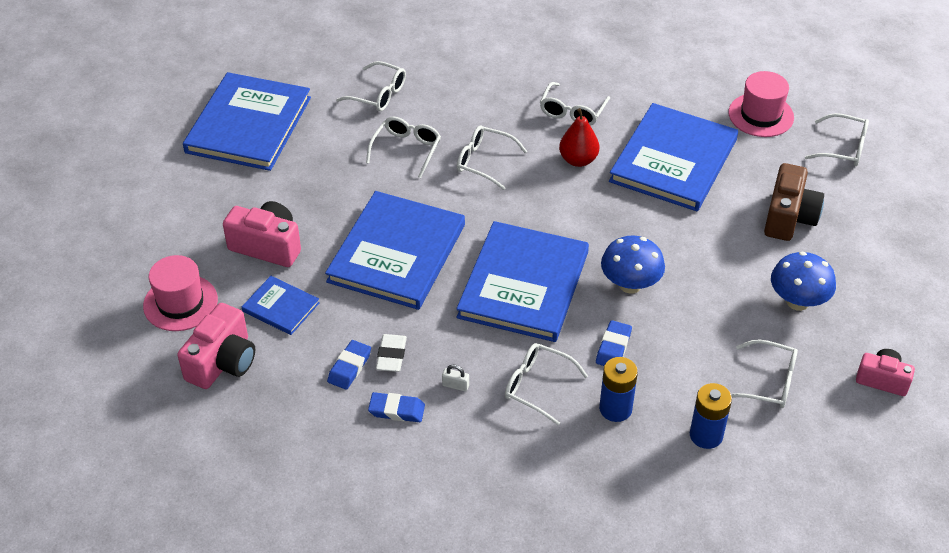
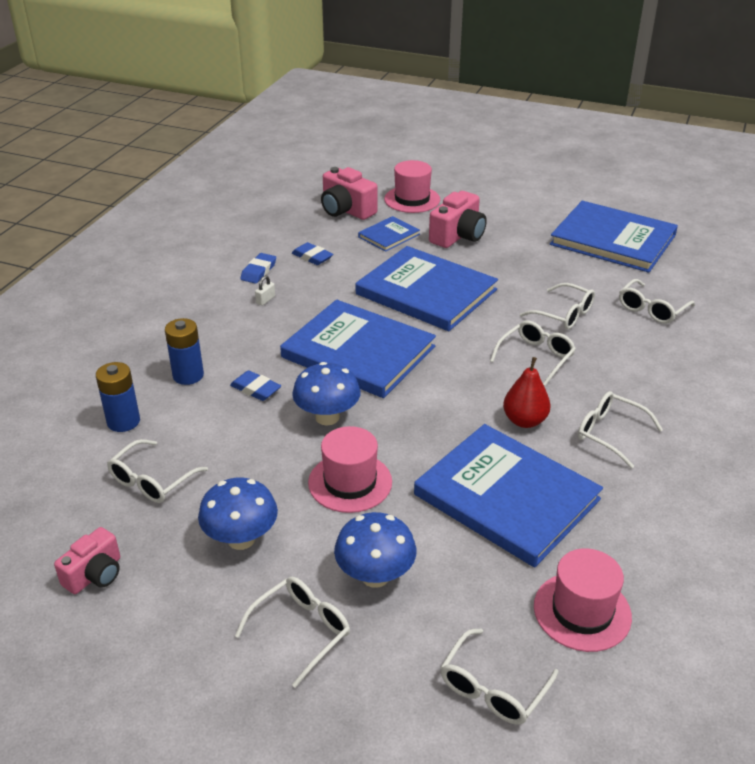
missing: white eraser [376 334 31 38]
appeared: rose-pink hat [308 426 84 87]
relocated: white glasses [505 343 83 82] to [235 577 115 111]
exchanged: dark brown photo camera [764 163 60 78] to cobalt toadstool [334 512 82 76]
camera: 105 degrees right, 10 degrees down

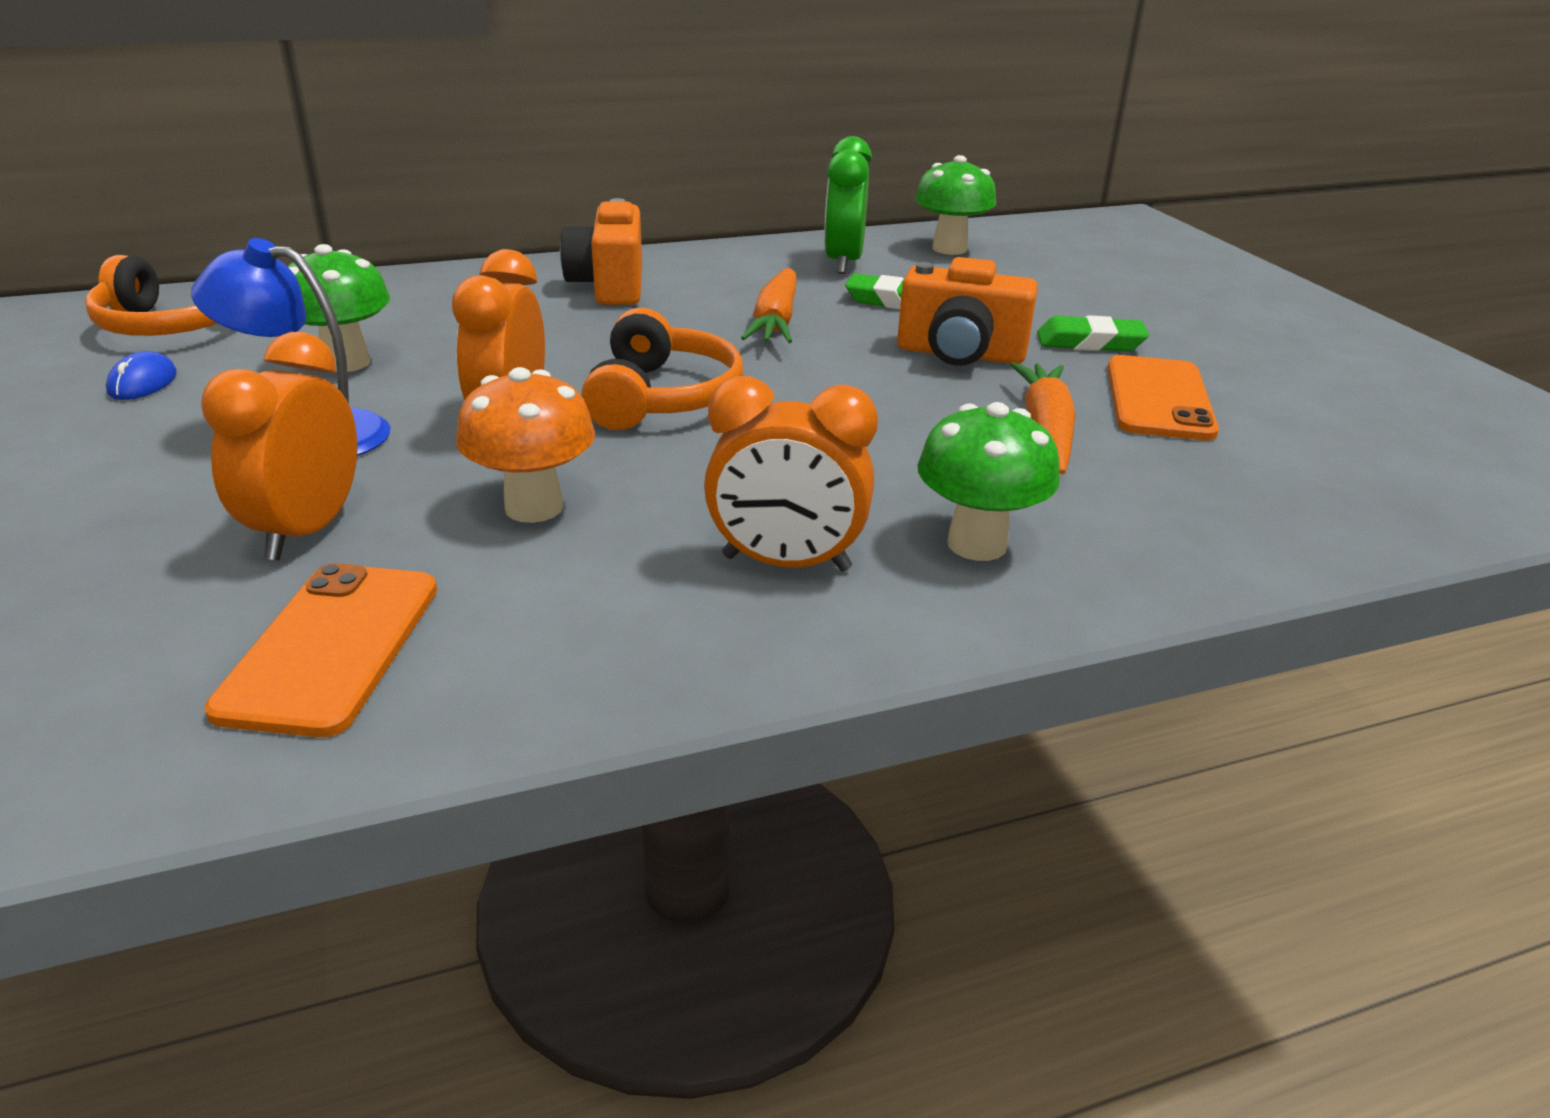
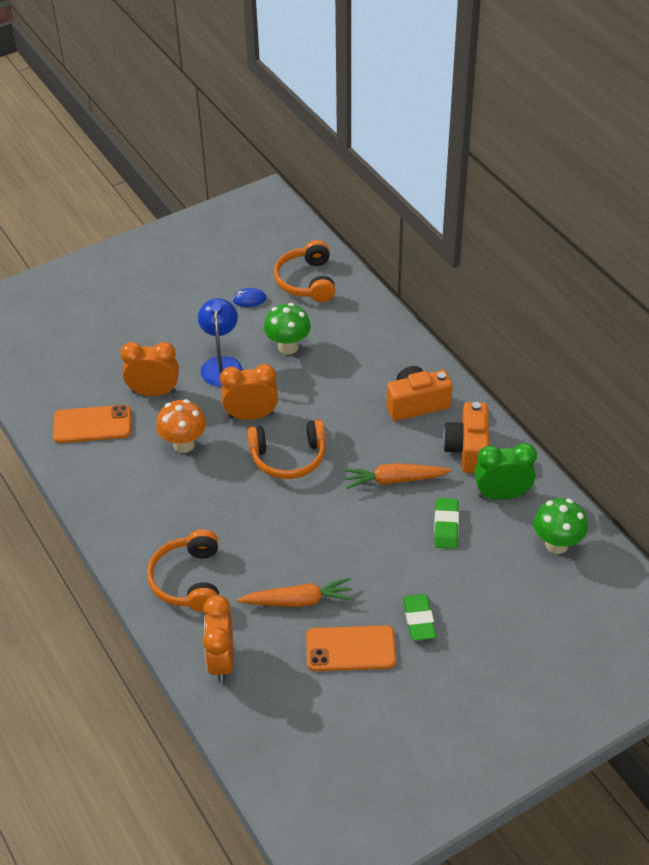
relocated: bright orange photo camera [897 257 141 108] to [443 402 46 71]; bright orange clock [704 376 174 196] to [203 595 30 88]
exchanged: green toadstool [917 402 143 159] to bright orange over-ear headphones [147 529 72 83]
camera: 80 degrees right, 15 degrees up

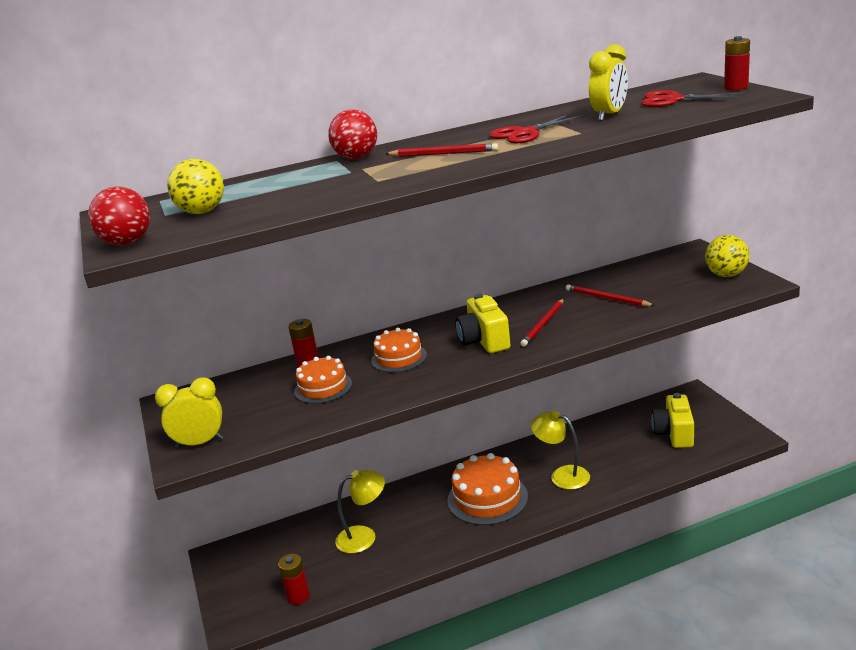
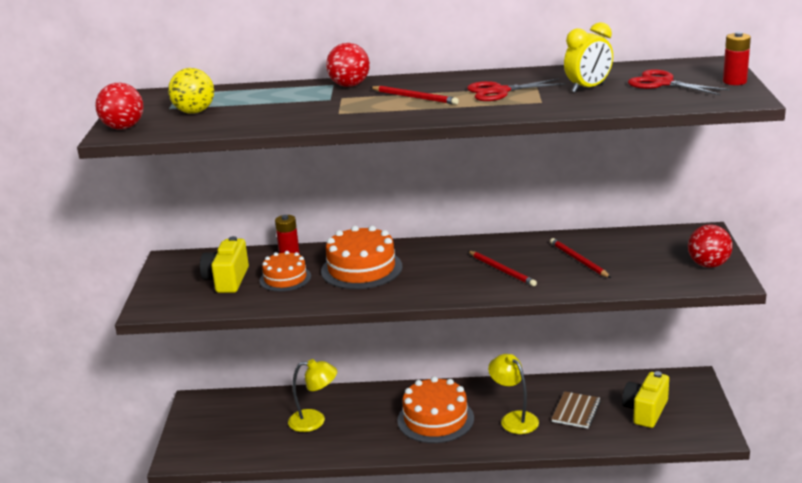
missing: golden clock [155 377 68 71]; scarlet battery [278 554 32 51]
appeared: dark brown notepad [551 391 50 37]
relocated: golden photo camera [455 294 55 59] to [200 236 49 57]
colour: golden play ball [705 235 44 42] to scarlet play ball [688 224 45 44]
spun: scarlet wooden pencil [520 299 44 48] = [468 251 69 35] 90 degrees counterclockwise
size: bright orange cake [371 328 56 45] = [321 226 82 63] x1.59
camera: 20 degrees right, 0 degrees up

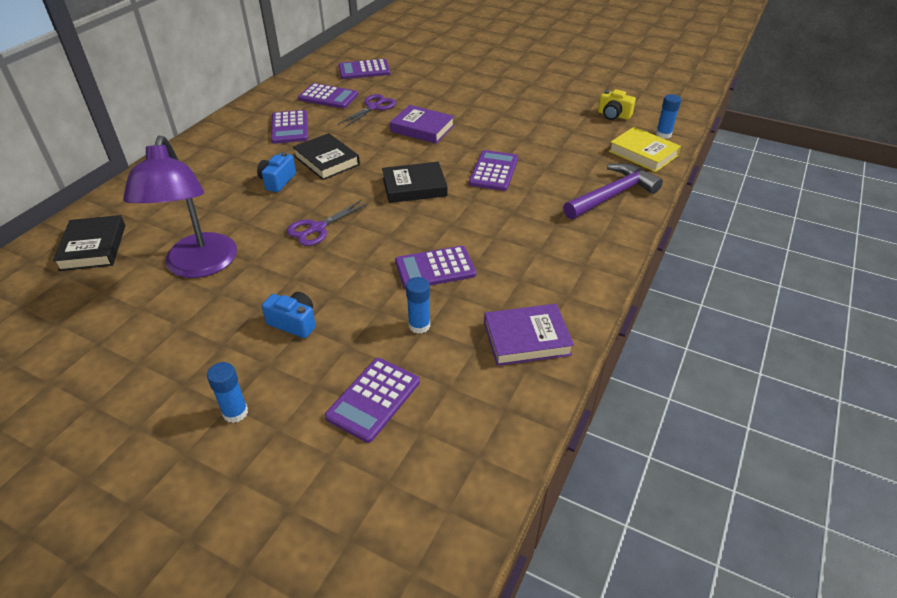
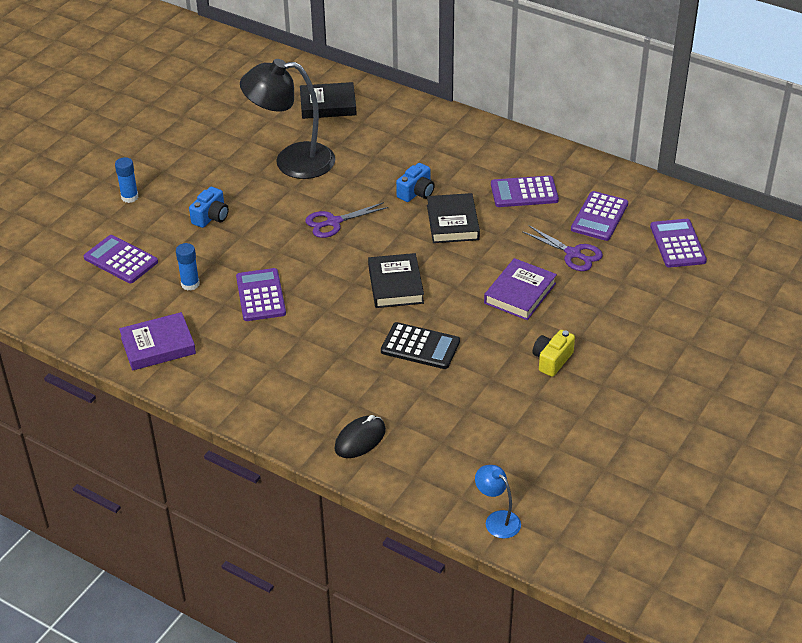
missing: golden hardback [609 127 72 45]
relocated: golden photo camera [598 89 38 31] to [533 330 42 47]
exchanged: cobalt glue stick [656 94 25 45] to cobalt reading lamp [475 465 46 74]; purple carpenter's hammer [563 163 100 56] to ebony mouse [334 415 52 43]
colour: purple reading lamp [123 135 114 143] to ebony reading lamp [240 59 95 120]; purple adding machine [469 150 49 41] to ebony adding machine [381 322 79 47]
spun: ebony hardback [292 133 68 47] = [427 193 53 50] 60 degrees counterclockwise; cobalt photo camera [257 152 39 40] = [396 163 39 39] 105 degrees clockwise; purple shears [287 200 81 46] = [306 202 82 36] 75 degrees counterclockwise; purple hardback [484 304 90 62] = [119 312 77 59] 75 degrees clockwise
camera: 95 degrees right, 0 degrees up

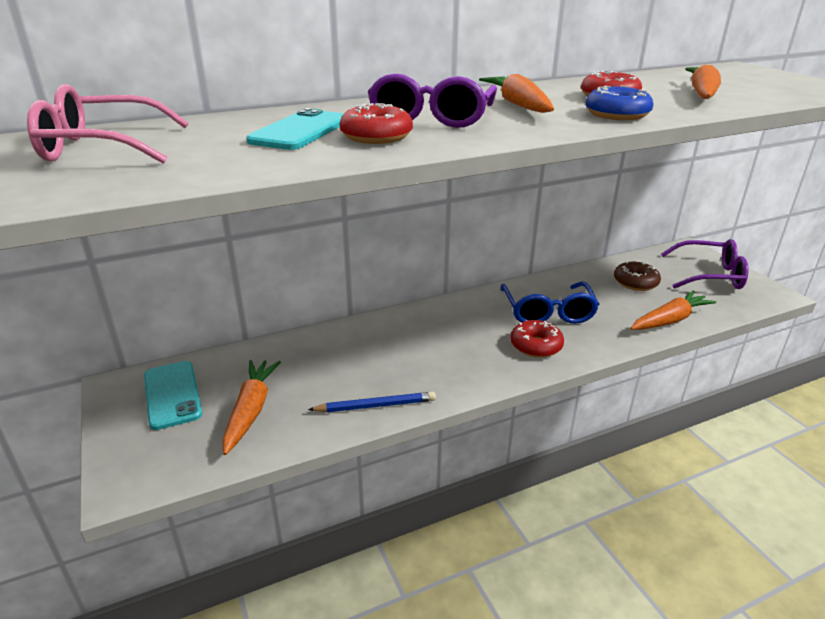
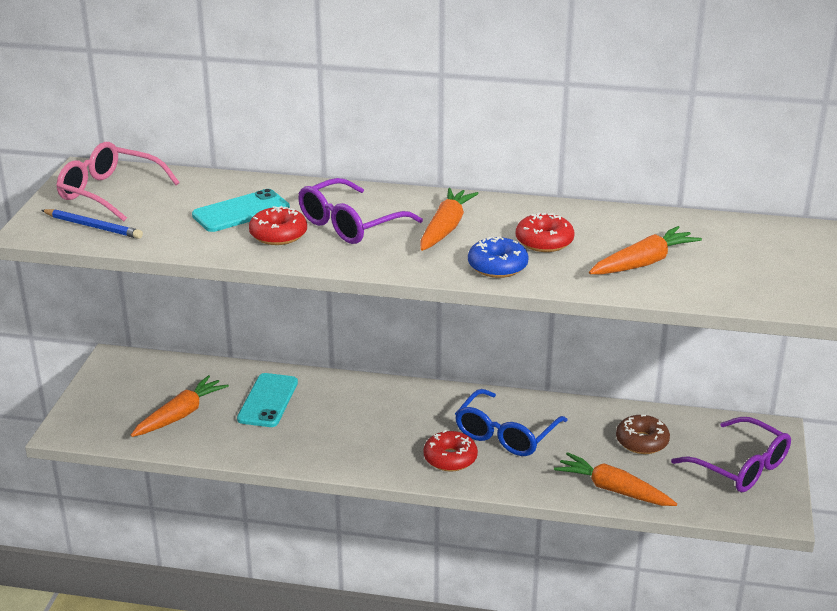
relocated: teal phone [144 361 58 69] to [237 373 61 54]; cobalt wooden pencil [308 392 128 20] to [41 209 102 30]
spun: bright orange toy carrot [630 290 87 40] = [554 452 123 54] 150 degrees counterclockwise
camera: 35 degrees right, 0 degrees up

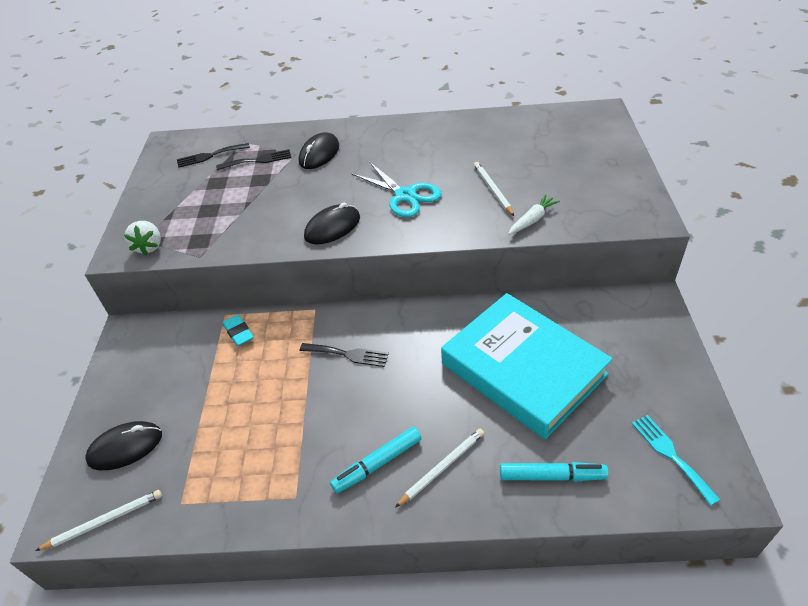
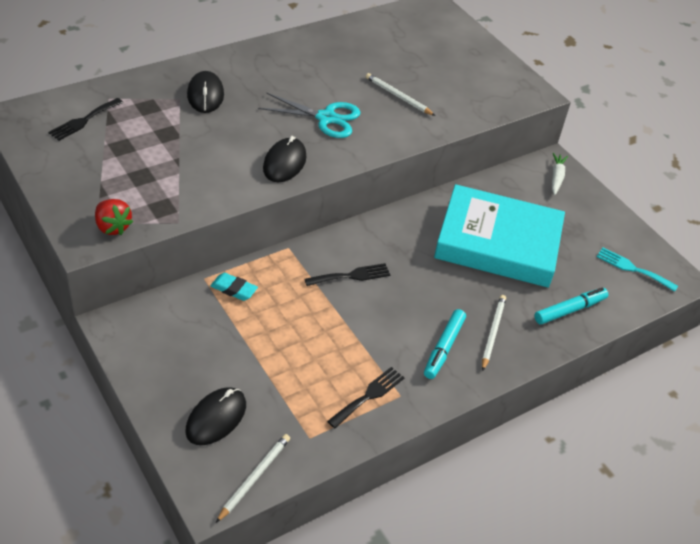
relocated: ebony table fork [216 149 75 22] to [327 367 77 61]; white toy carrot [508 194 52 41] to [552 153 16 42]
colour: white toy strawberry [124 221 37 34] to scarlet toy strawberry [95 199 38 36]
camera: 40 degrees left, 0 degrees up

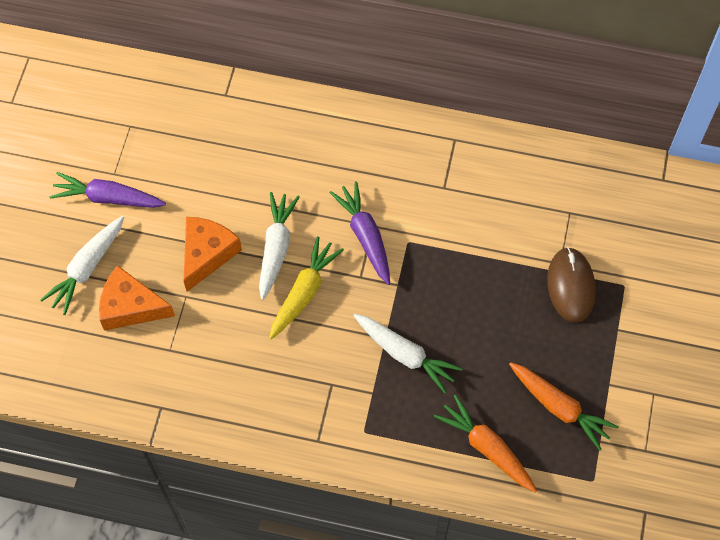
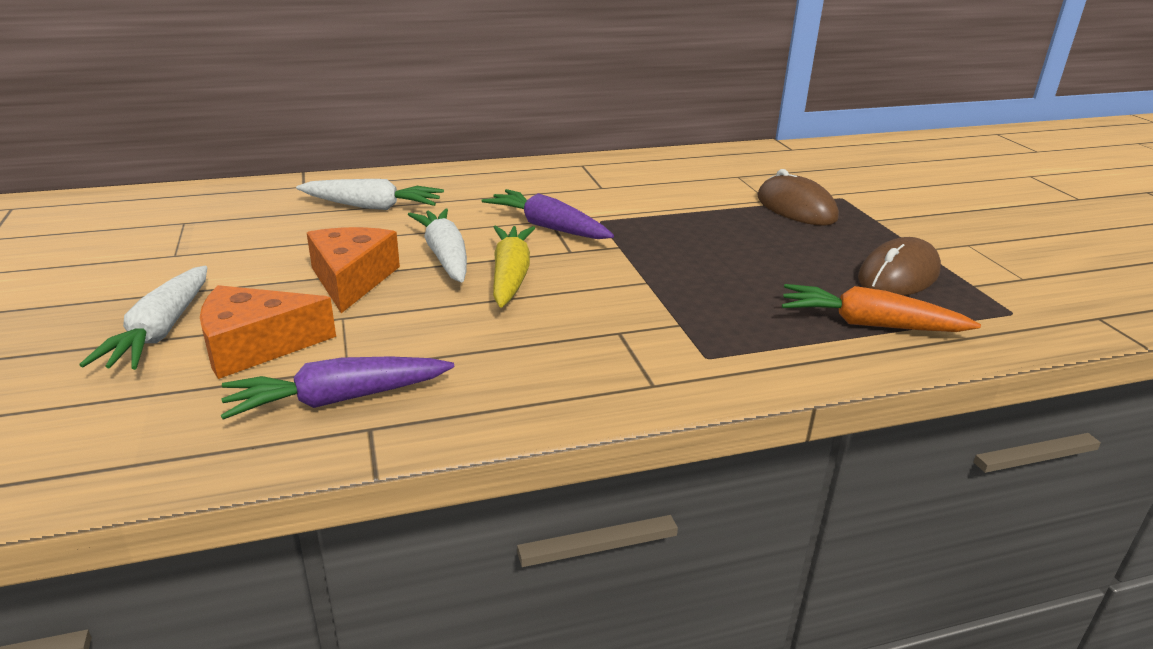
relocated: purple toy carrot [49 172 117 36] to [221 356 233 64]; white toy carrot [354 314 109 79] to [296 179 148 31]
exchanged: bright orange toy carrot [509 362 110 89] to dark brown mouse [858 237 83 59]
camera: 30 degrees left, 35 degrees down

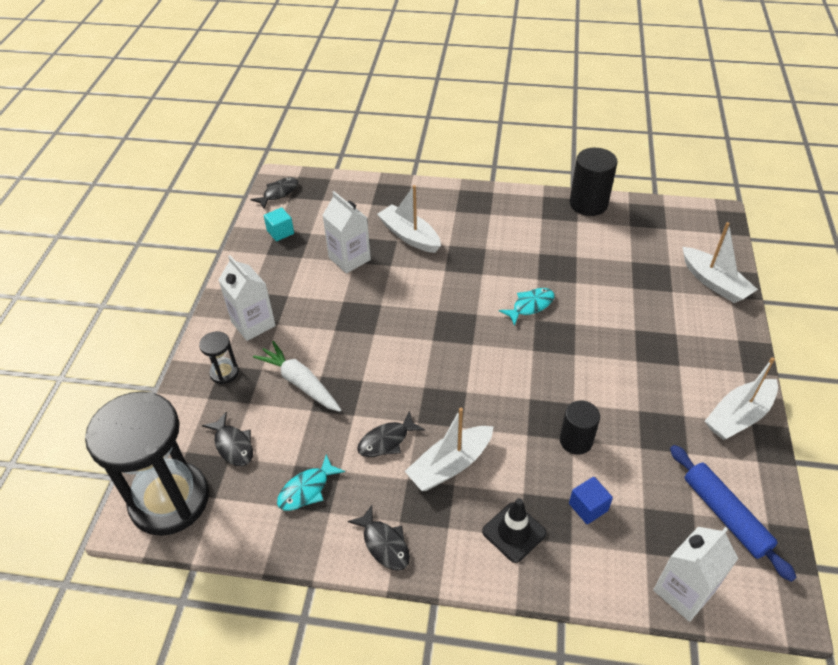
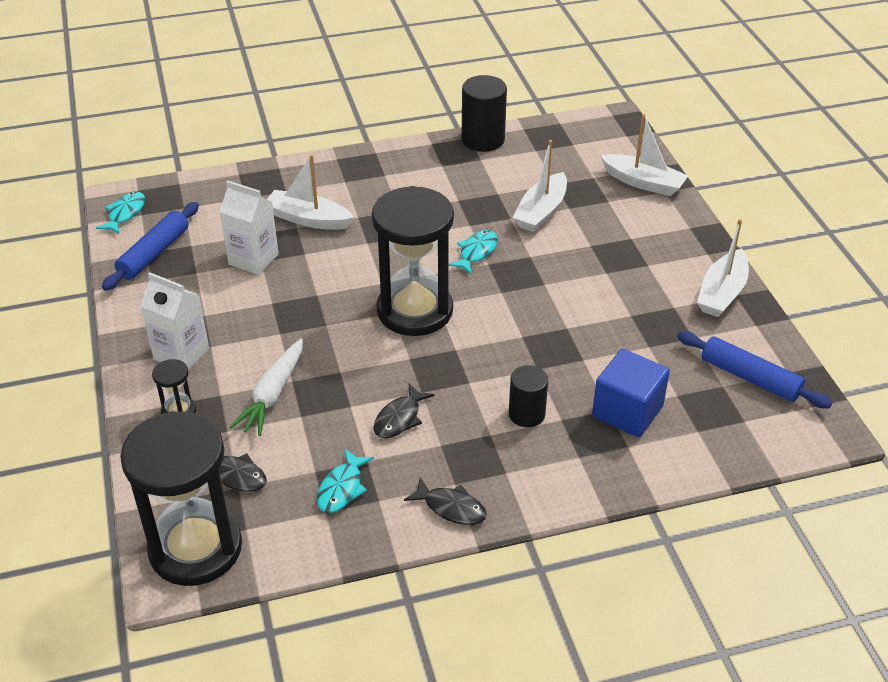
missing: ebony safety cone [482 498 65 65]; white carton [653 527 85 95]
appeared: ebony sand timer [372 186 82 150]
relocated: ebony cylinder shape [560 400 40 55] to [509 365 39 62]; white sailboat [405 408 89 83] to [513 140 54 92]
exchanged: teal cube [264 207 30 34] to cobalt dough roller [102 202 97 89]
colour: ebony fish figure [250 177 48 32] to teal fish figure [96 192 49 42]
spun: white toy carrot [253 341 88 71] = [230 338 73 98] 90 degrees counterclockwise
size: cobalt cube [569 477 44 47] = [592 349 78 89] x1.83
camera: 25 degrees left, 5 degrees down

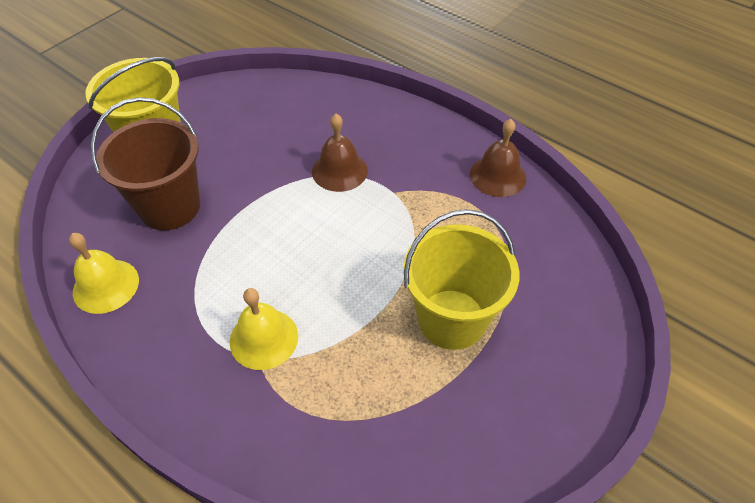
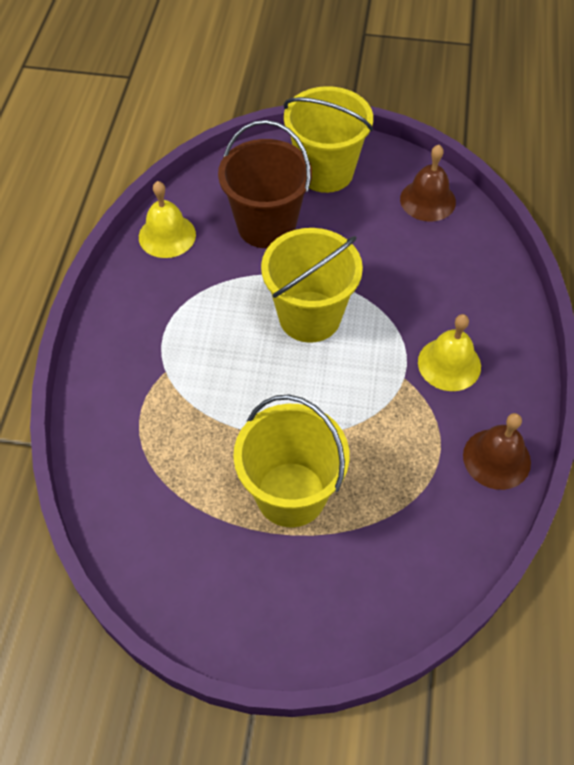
appeared: golden sand bucket [261 228 102 115]
relocated: dark brown hand bell [312 114 56 78] to [400 145 56 77]; golden hand bell [230 288 68 82] to [418 314 63 77]
camera: 60 degrees right, 5 degrees up

